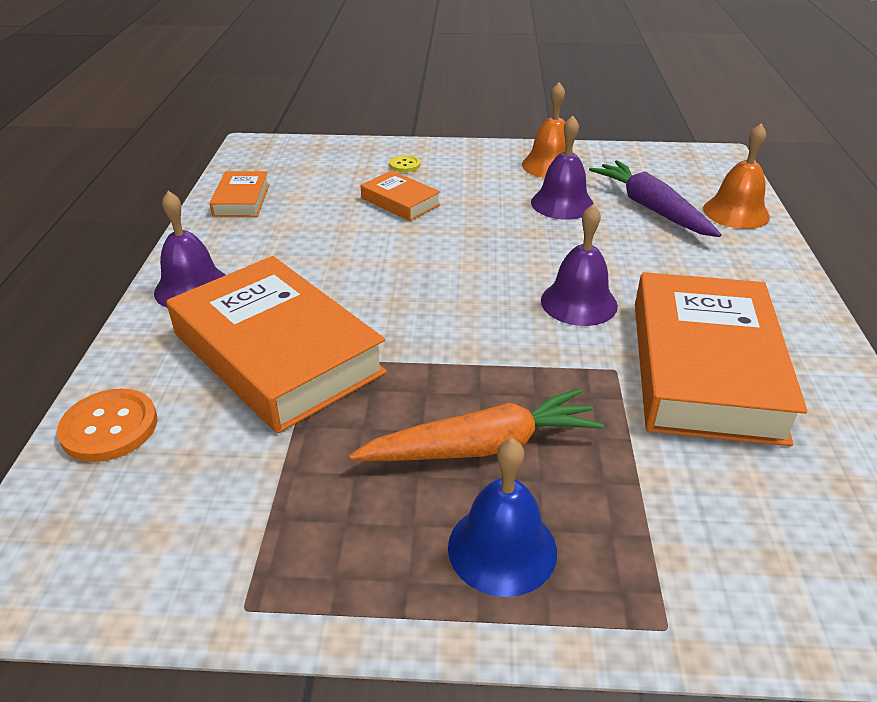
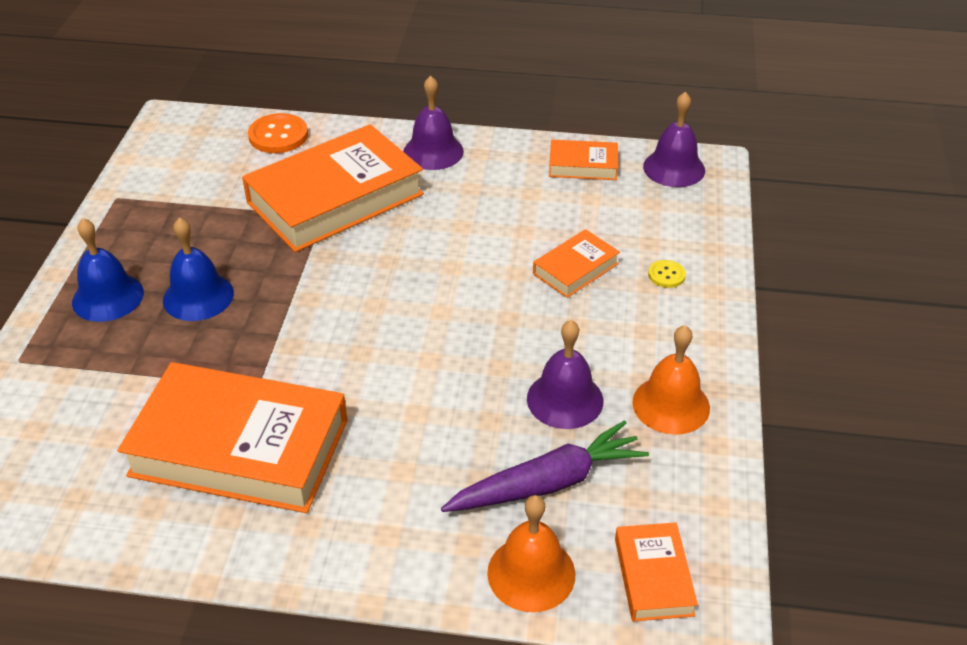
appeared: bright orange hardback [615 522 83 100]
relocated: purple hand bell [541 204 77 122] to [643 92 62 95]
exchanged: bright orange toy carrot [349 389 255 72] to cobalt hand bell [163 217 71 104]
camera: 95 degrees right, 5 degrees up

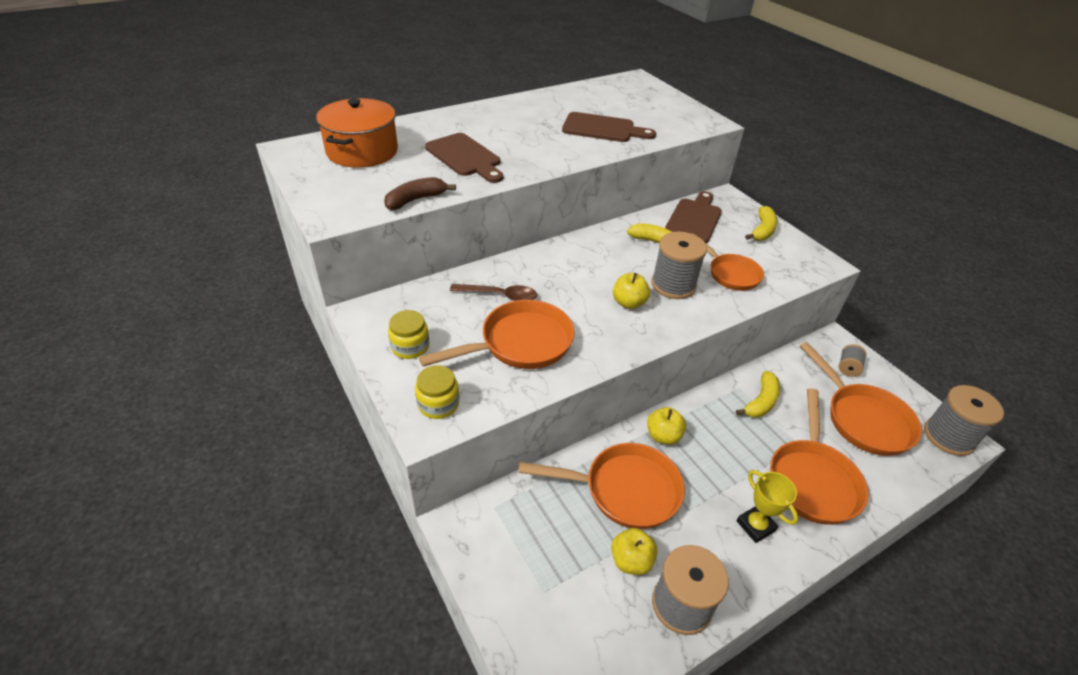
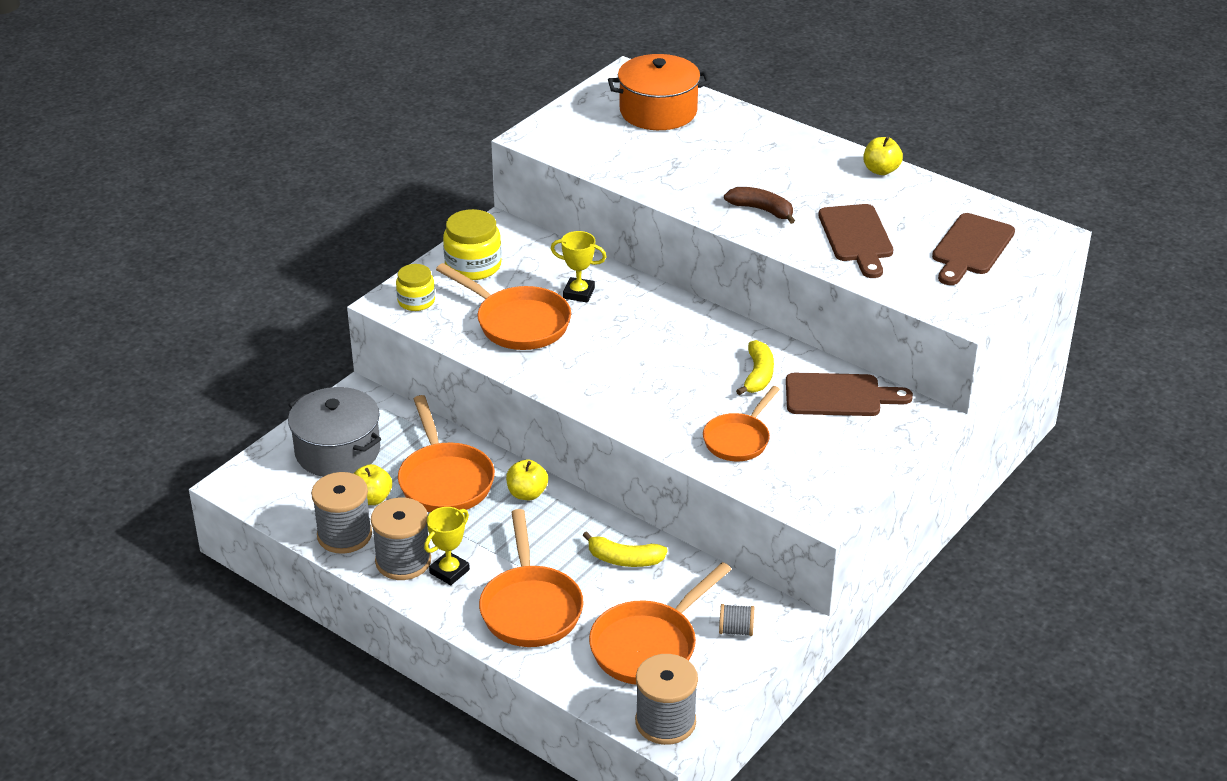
missing: golden banana fruit [745 206 33 35]
appeared: grey pot [288 387 93 90]
relocated: dark brown chopping board [425 133 78 50] to [932 213 83 72]; dark brown banana fruit [384 177 72 33] to [724 187 71 37]; grey spool [652 232 55 67] to [371 497 60 83]; golden toy apple [613 273 37 36] to [863 137 40 38]
exchanged: dark brown teaspoon [450 284 87 17] to golden trophy [551 231 55 71]
spun: bright orange pan [770 388 98 137] = [479 509 105 138] 90 degrees counterclockwise
size: golden jam jar [388 310 41 49] = [443 209 59 71] x1.53
camera: 70 degrees right, 5 degrees down

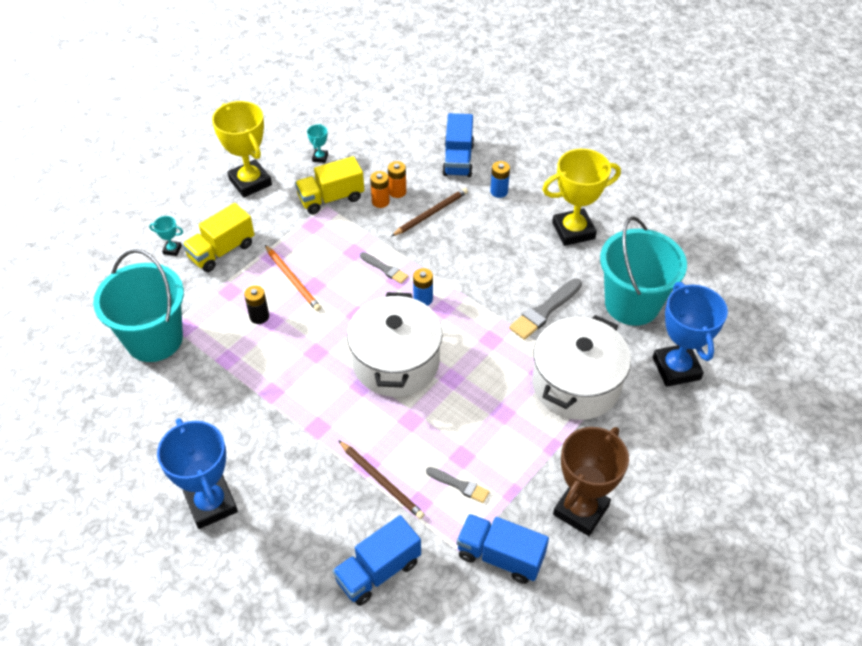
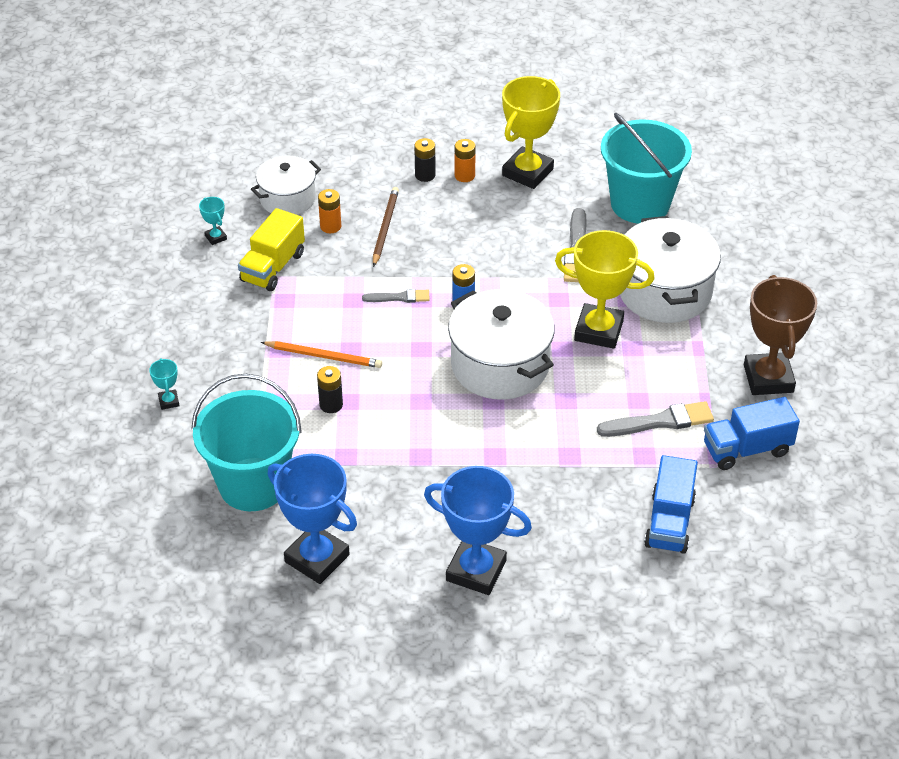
missing: cobalt toy truck [442 113 32 64]; golden toy truck [182 203 73 69]; dark brown wooden pencil [338 440 87 79]
appeared: white pot [251 156 70 59]
relocated: golden trophy [212 101 60 96] to [555 230 100 119]; bright orange battery [370 171 20 37] to [455 139 21 43]; cobalt trophy [653 282 75 105] to [268 454 89 130]
colour: cobalt battery [490 161 20 37] to ebony battery [414 138 22 44]
spun: teal trophy [149 216 34 40] = [149 358 30 52] 75 degrees counterclockwise
size: grey paint brush [426 467 64 36] = [597 401 117 36] x1.63
camera: 40 degrees left, 5 degrees down

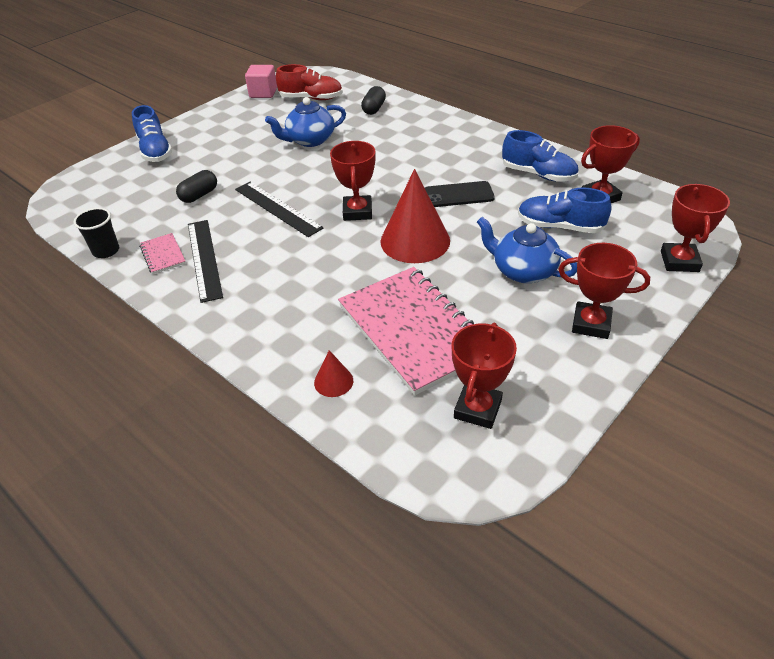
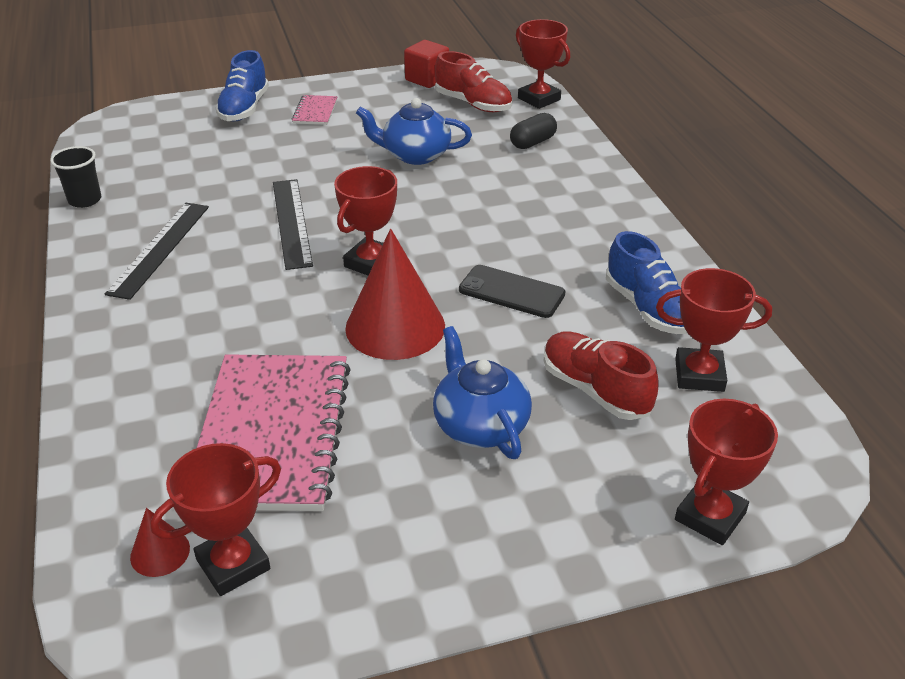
missing: ebony pill [176 170 41 33]
relocated: rose-pink notepad [139 233 47 41] to [291 95 46 30]; scarlet trophy [558 243 92 96] to [516 19 54 90]; scarlet solid cone [314 350 39 47] to [130 508 60 69]
colour: rose-pink cube [245 65 32 33] to scarlet cube [404 40 45 48]; cobalt shoe [518 188 93 45] to scarlet shoe [544 331 114 89]
camera: 30 degrees right, 5 degrees down

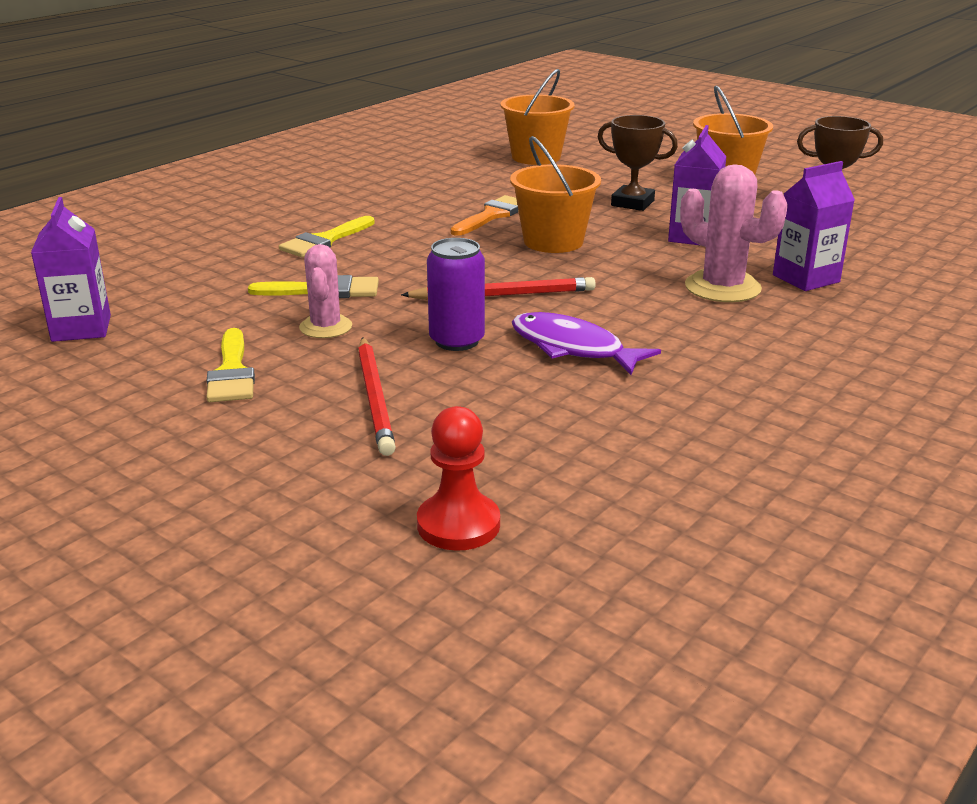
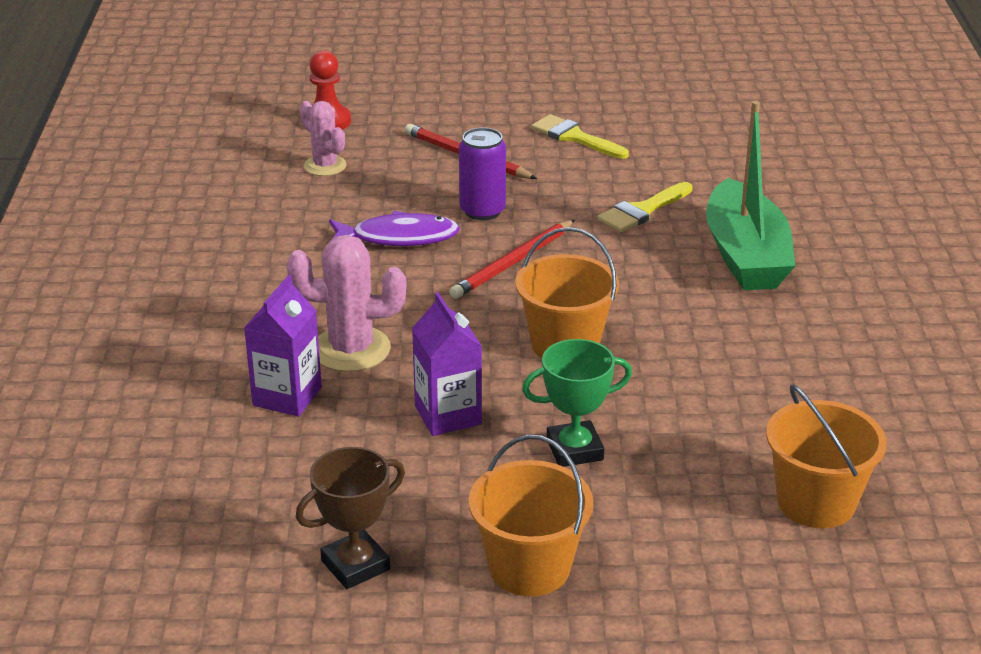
missing: bright orange paint brush [451 195 67 41]; purple carton [31 197 80 145]
relocated: rose-pink cactus [299 244 53 94] to [300 101 47 75]
exchanged: golden paint brush [279 216 96 41] to green sailboat [706 101 90 189]
colour: dark brown trophy [597 115 81 96] to green trophy [522 339 110 128]
camera: 140 degrees right, 5 degrees up

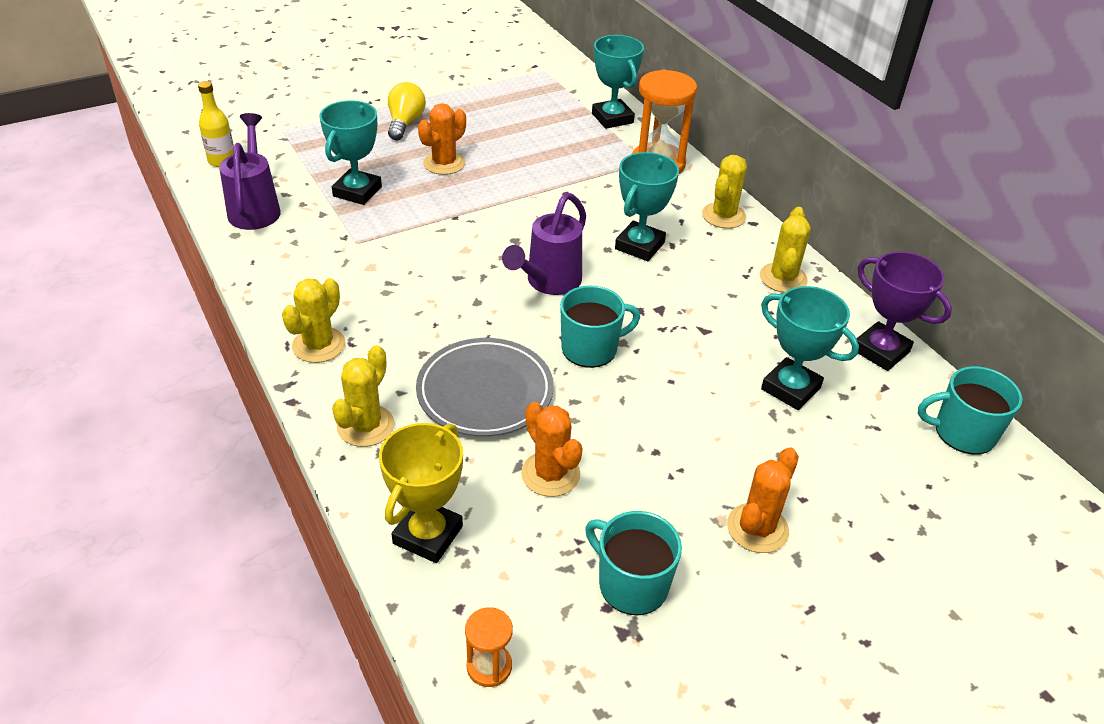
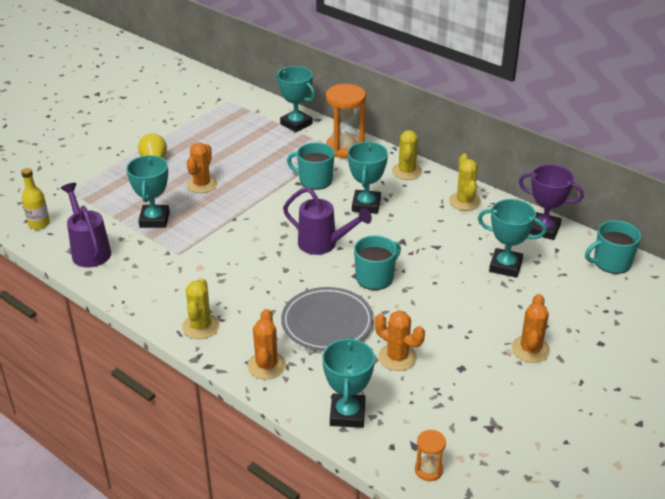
relocated: teal mug [585 511 97 104] to [287 142 48 48]
colour: golden cactus [332 345 63 102] to bright orange cactus [247 309 39 70]; golden trophy [379 423 84 140] to teal trophy [322 337 53 91]
spun: purple watering pot [502 193 84 102] = [283 187 89 68] 75 degrees counterclockwise
camera: 20 degrees left, 5 degrees down

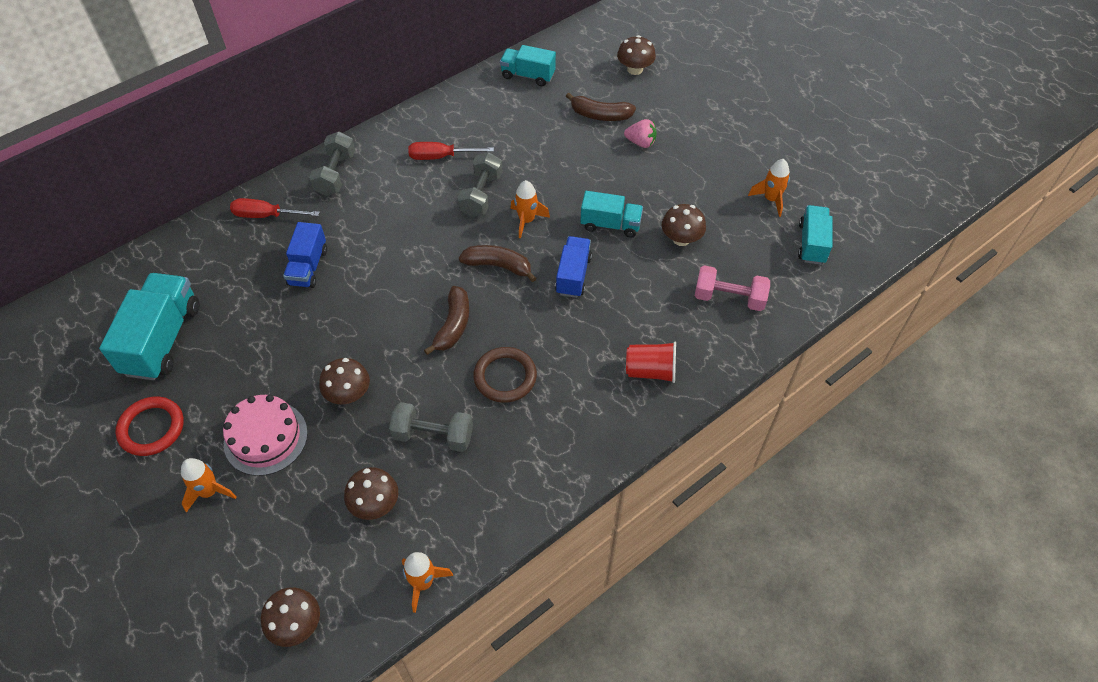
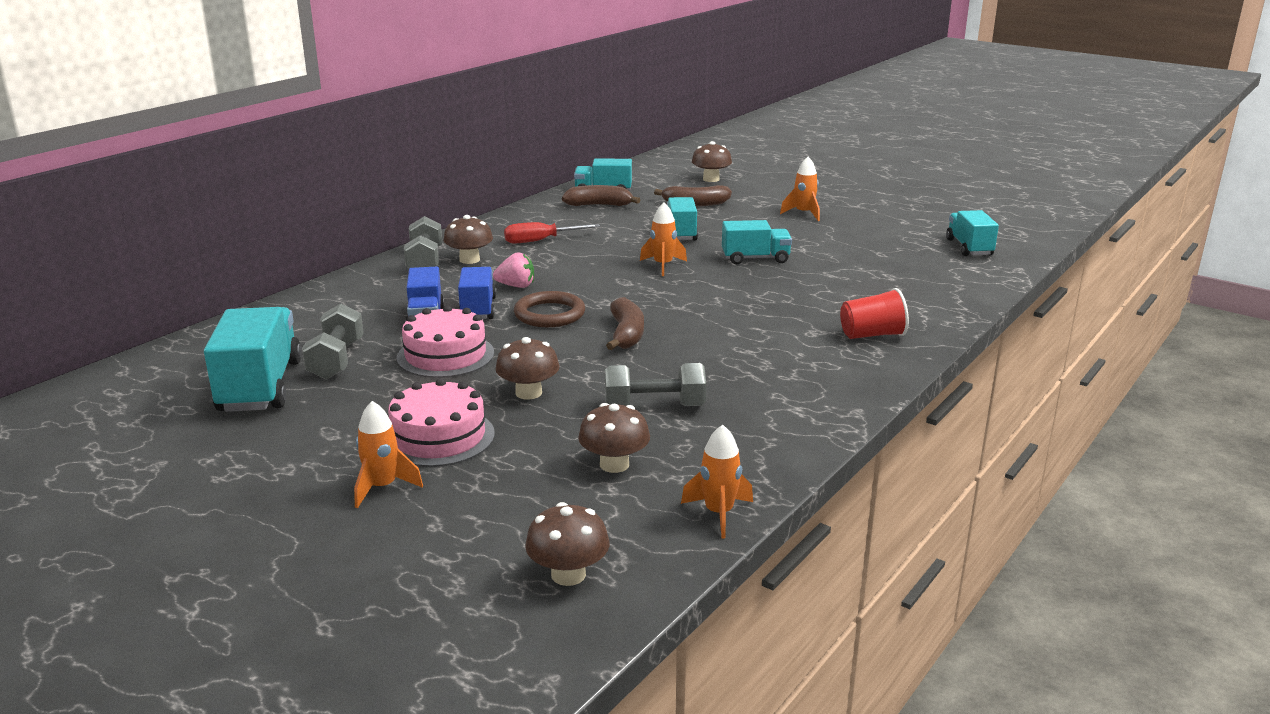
missing: scarlet flat screwdriver [230 198 90 20]; rose-pink hand weight [695 265 75 46]; scarlet torus [116 397 68 59]
appeared: teal toy truck [667 197 31 44]; rose-pink cake [397 305 97 73]
relocated: rose-pink toy strawberry [624 119 33 29] to [493 252 41 36]; grey hand weight [458 152 44 65] to [302 304 61 76]; bright orange spaceship [748 159 42 58] to [780 157 40 64]; dark brown toadstool [662 204 44 42] to [443 215 50 49]; cobalt toy truck [555 236 37 62] to [458 267 39 52]; dark brown banana fruit [459 245 77 37] to [562 185 78 21]; dark brown torus [473 347 64 56] to [514 291 71 36]
camera: 15 degrees left, 30 degrees down

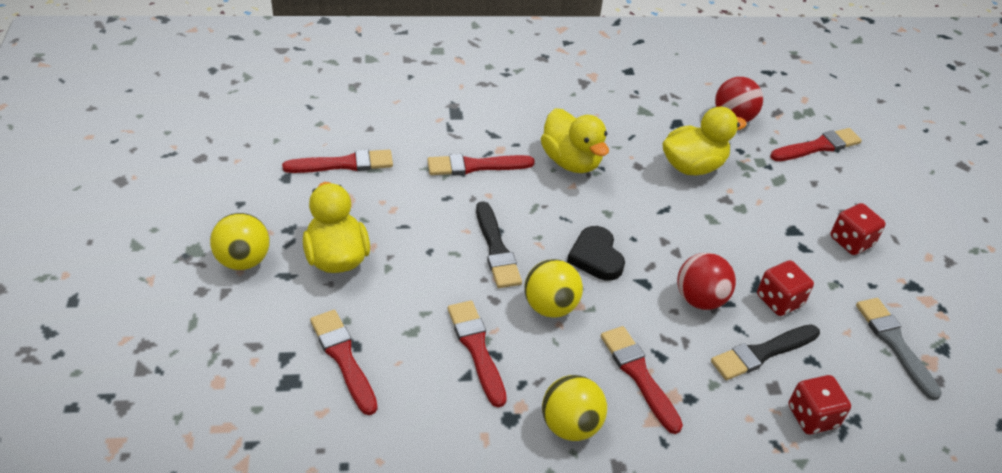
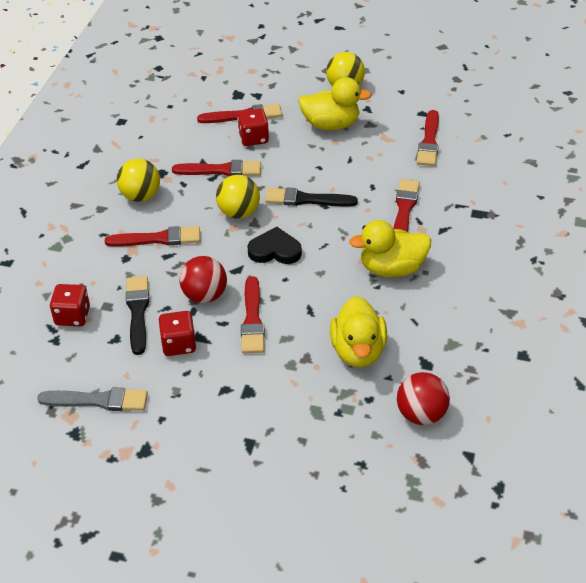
relocated: scarlet paint brush [770 128 92 33] to [241 276 24 77]; scarlet die [830 203 56 52] to [237 109 32 37]
camera: 115 degrees right, 0 degrees up

